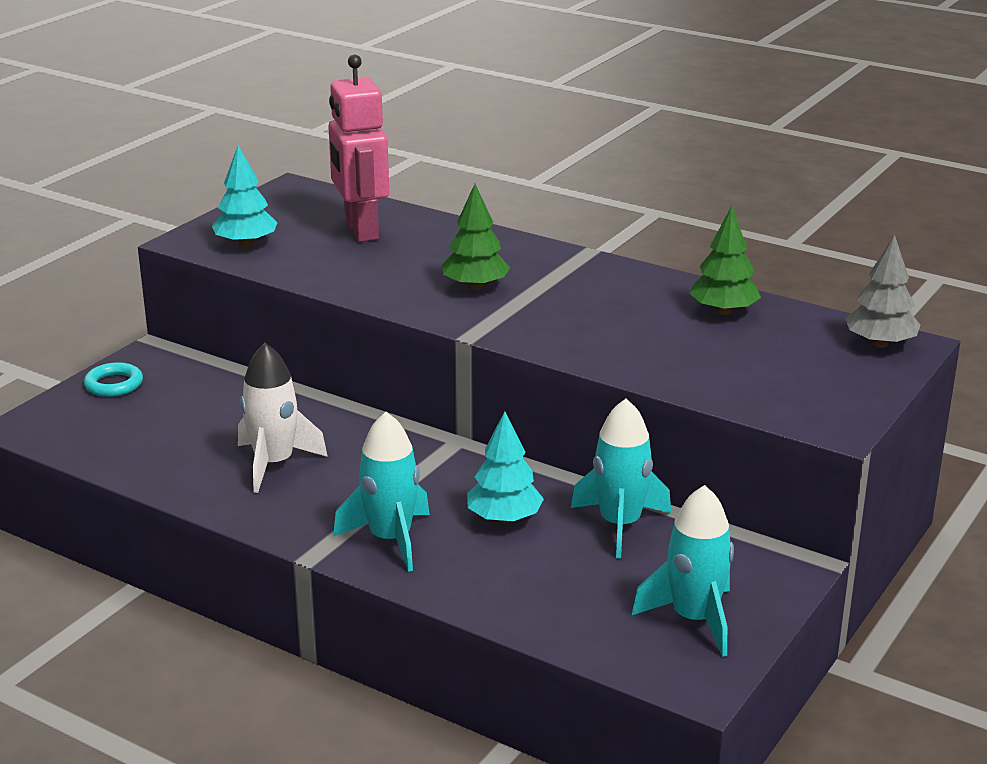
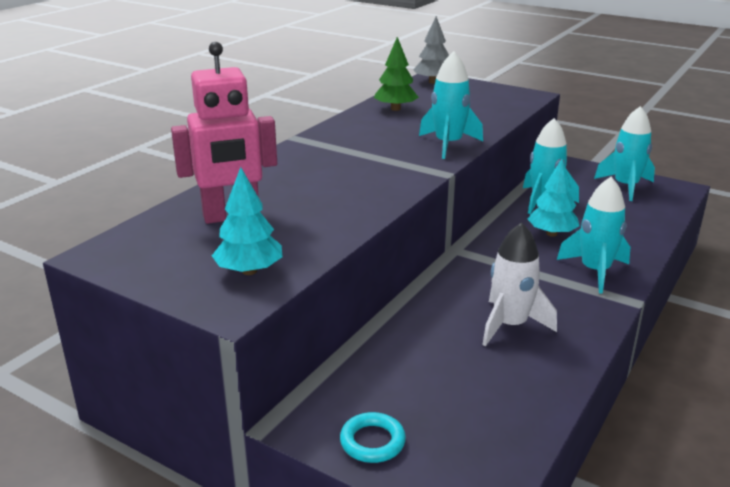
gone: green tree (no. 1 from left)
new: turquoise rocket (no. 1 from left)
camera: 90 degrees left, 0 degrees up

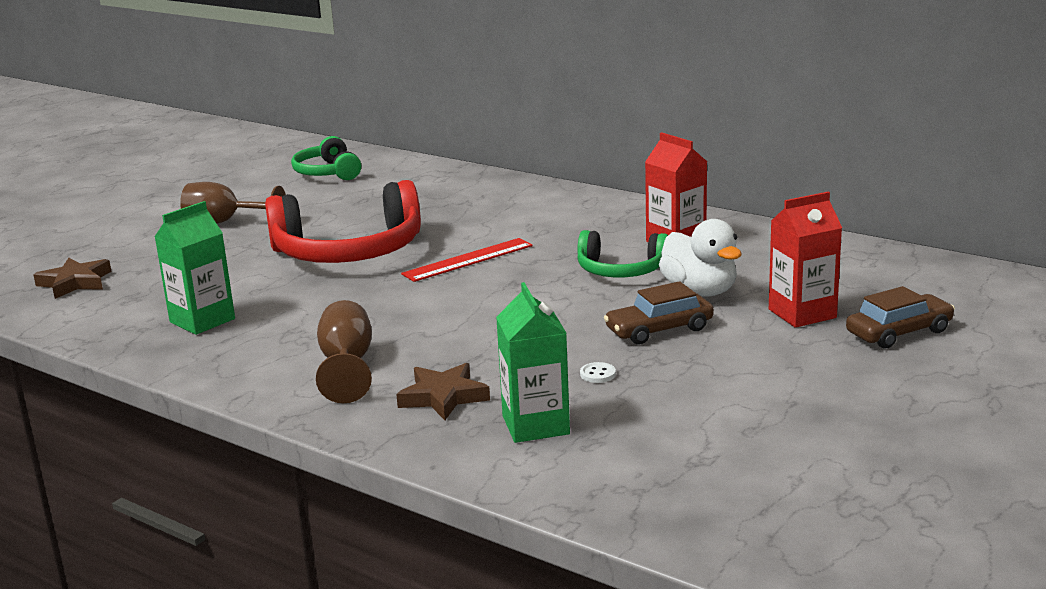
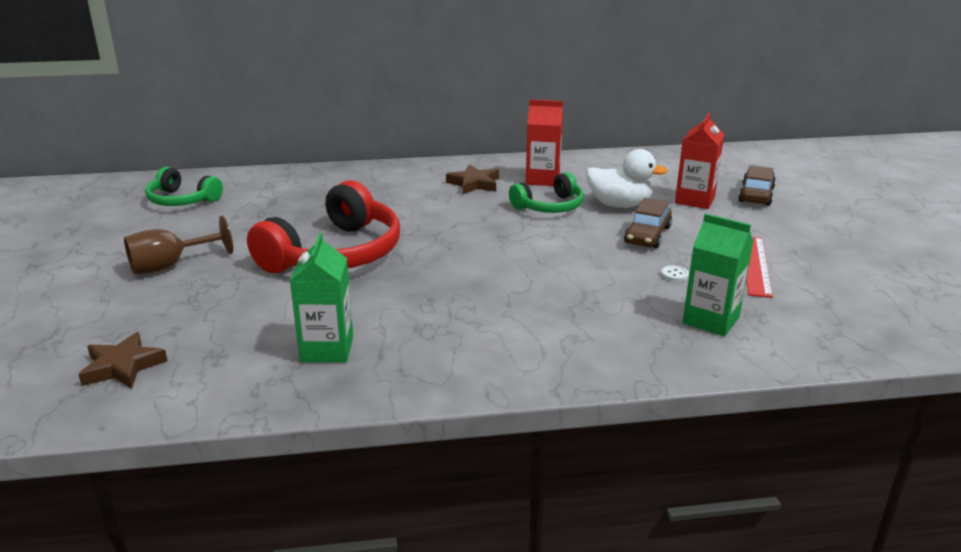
gone: brown goblet (no. 2 from left)
shifted: brown star (no. 2 from left); red ruler
camera: 45 degrees left, 5 degrees up

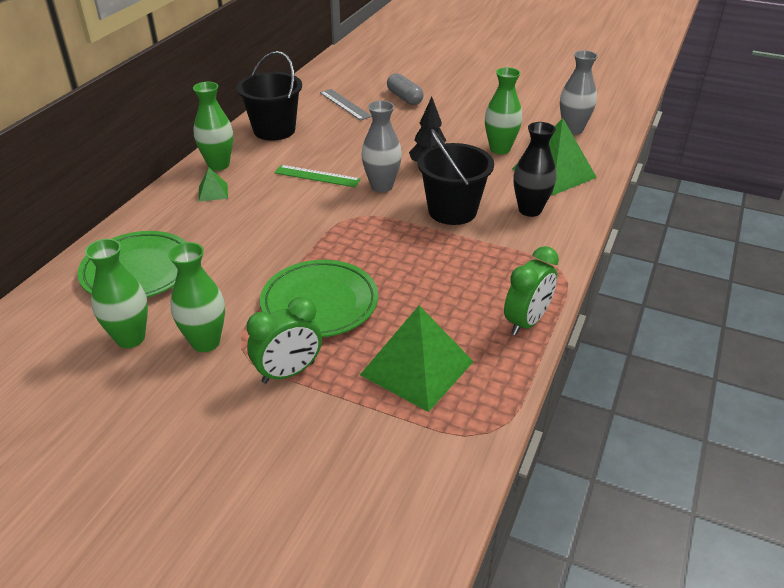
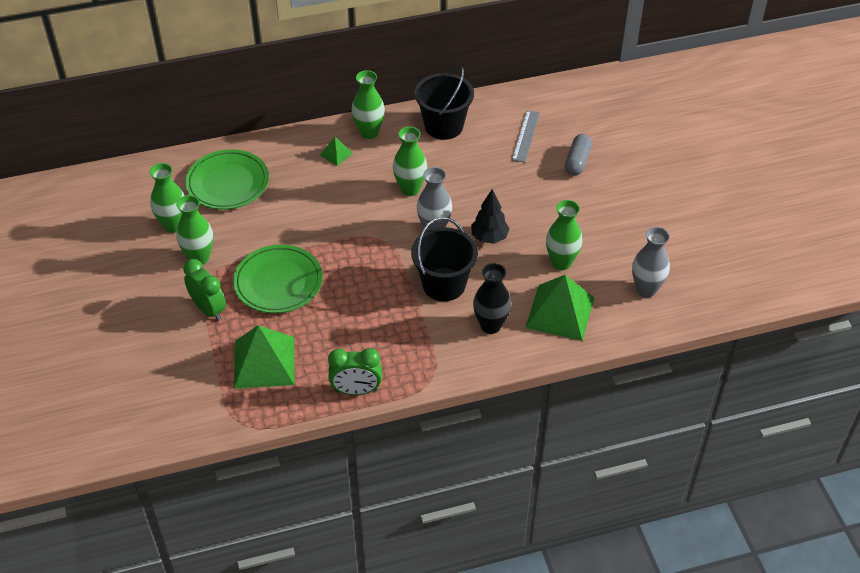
swapped: green ruler to green vase (no. 4 from left)
rotated: green clock (no. 1 from left) 150 degrees counterclockwise
camera: 50 degrees right, 10 degrees up

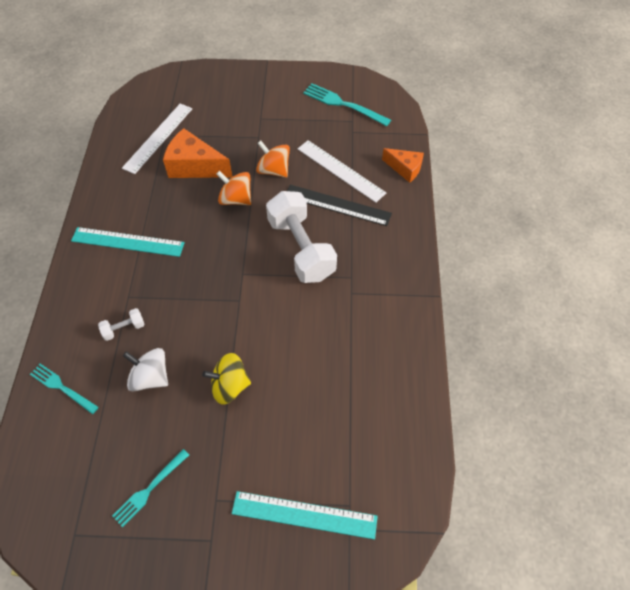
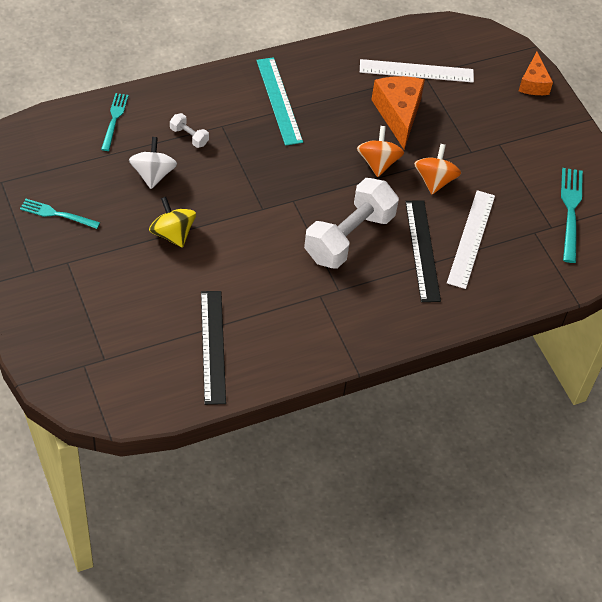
gone: turquoise ruler (no. 2 from left)
new: black ruler (no. 1 from left)
shifted: orange cheese (no. 2 from left)
camera: 60 degrees right, 5 degrees down

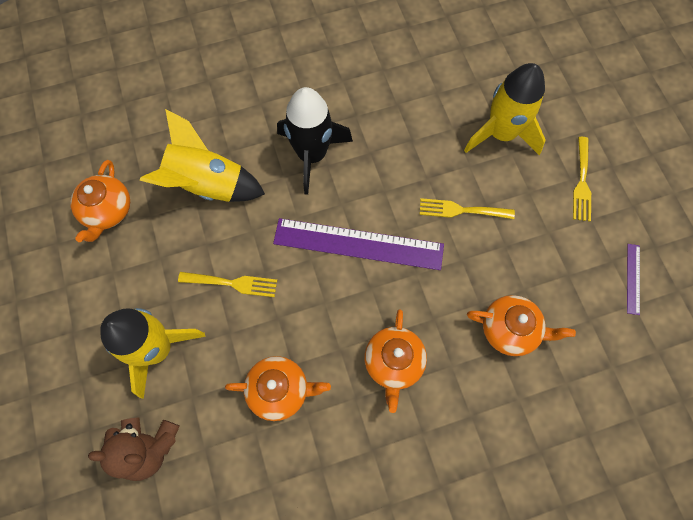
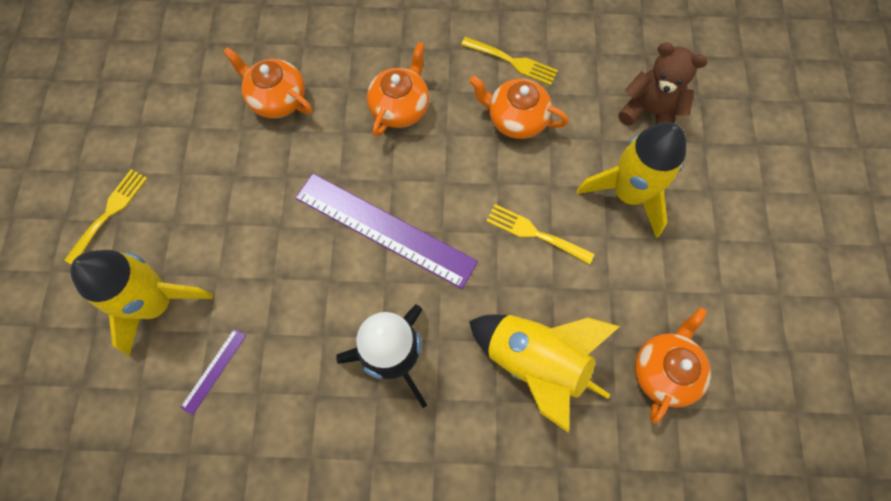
shifted: yellow fork (no. 2 from left); purple ruler (no. 2 from left in the first image) to purple ruler (no. 1 from left)
camera: 160 degrees left, 0 degrees up

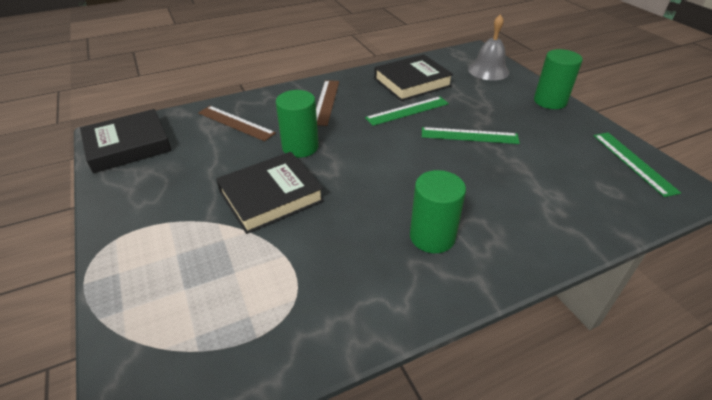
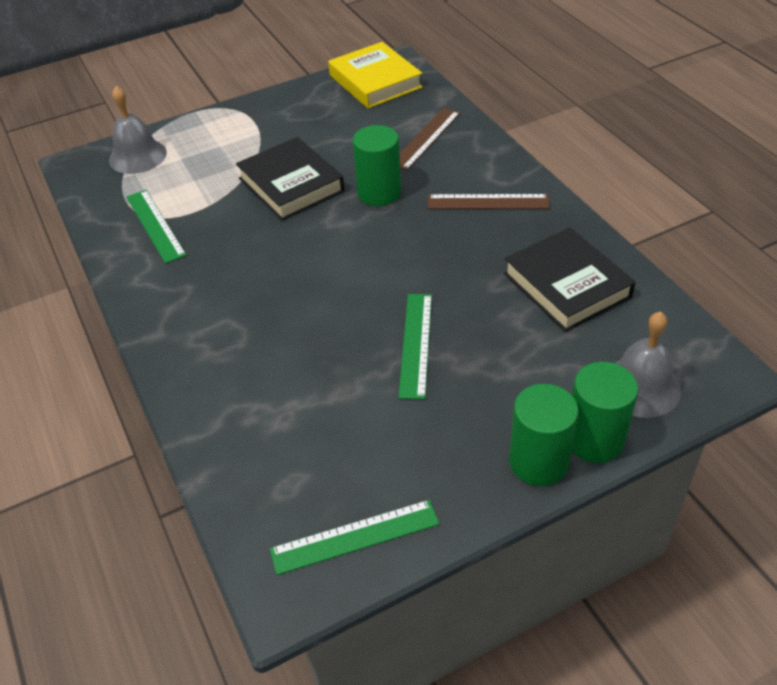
new: grey bell (no. 1 from left)
shifted: green ruler (no. 1 from left); green cylinder (no. 2 from left in the first image) to green cylinder (no. 3 from left)
repainted: black book (no. 1 from left) to yellow book
camera: 90 degrees right, 5 degrees up

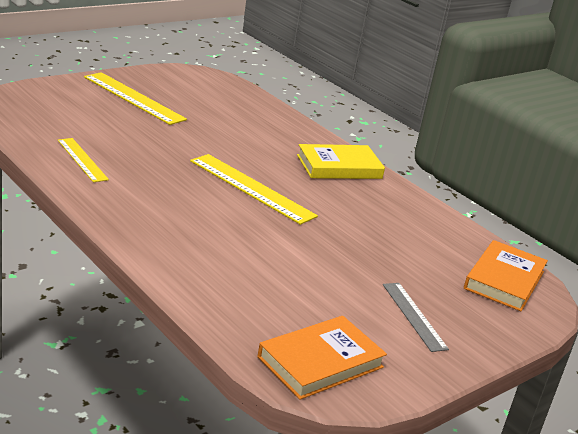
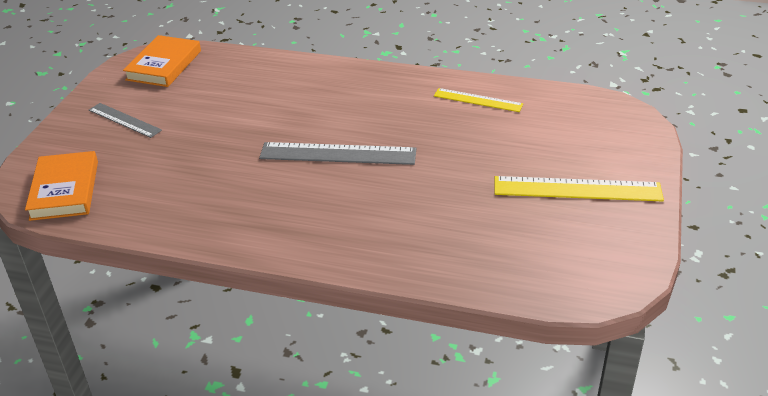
gone: yellow book
repainted: yellow ruler (no. 3 from left) to grey ruler (no. 2 from left)
camera: 150 degrees right, 10 degrees up

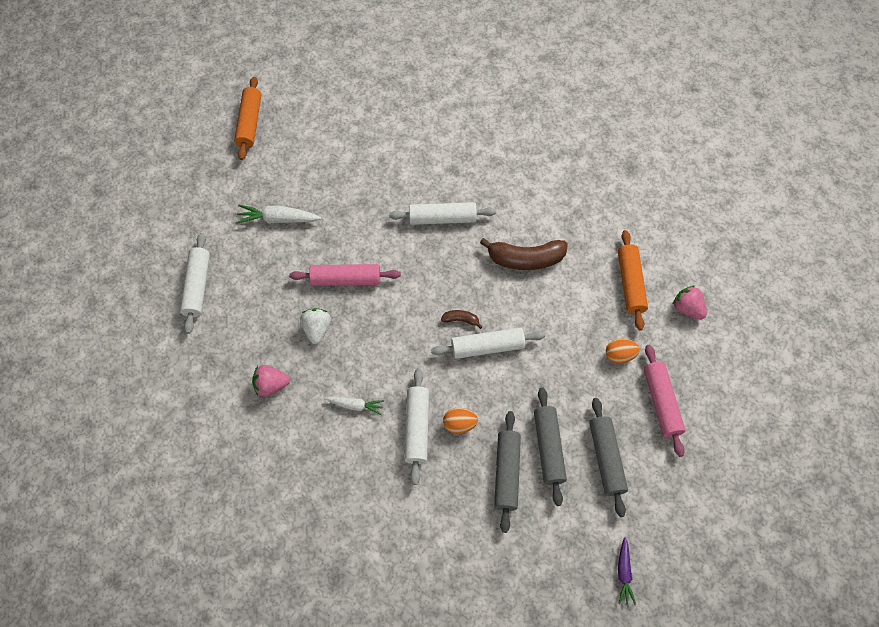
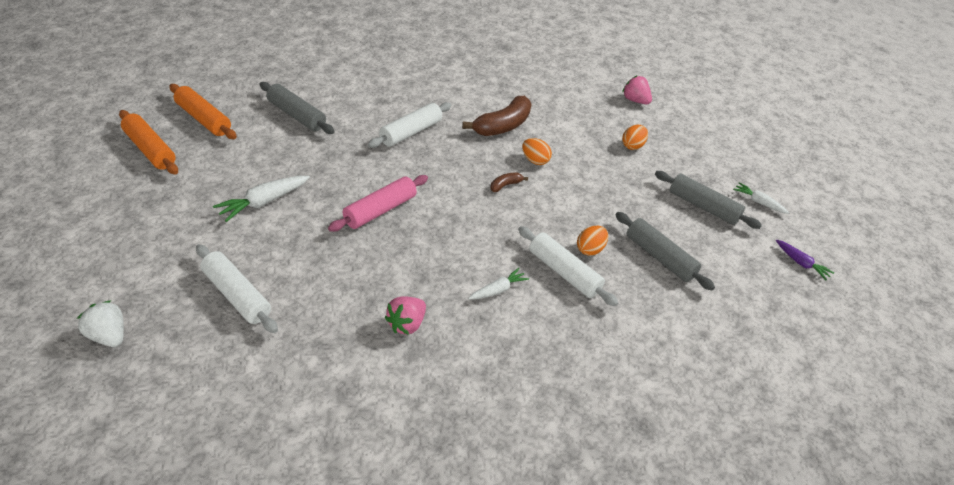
gone: white rolling pin (no. 4 from left); pink rolling pin (no. 2 from left)
new: orange egg (no. 1 from left); white carrot (no. 3 from left)
shifted: white strawberry; grey rolling pin (no. 2 from left in the first image) to grey rolling pin (no. 1 from left); orange rolling pin (no. 2 from left)
rotated: pink strawberry (no. 2 from left) 45 degrees clockwise
camera: 50 degrees left, 20 degrees down

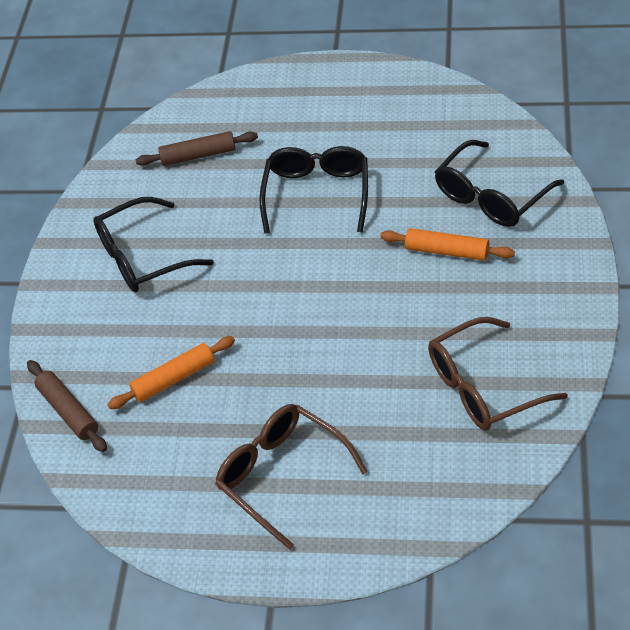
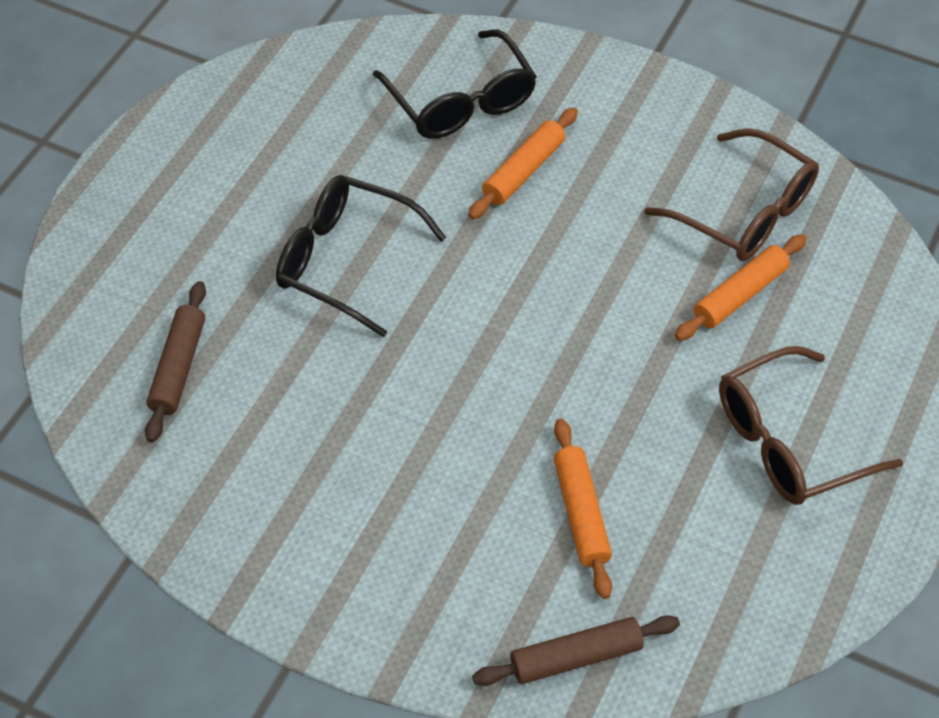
gone: black glasses (no. 1 from left)
new: orange rolling pin (no. 3 from left)
rotated: brown glasses (no. 2 from left in the first image) 45 degrees counterclockwise
camera: 75 degrees left, 5 degrees up

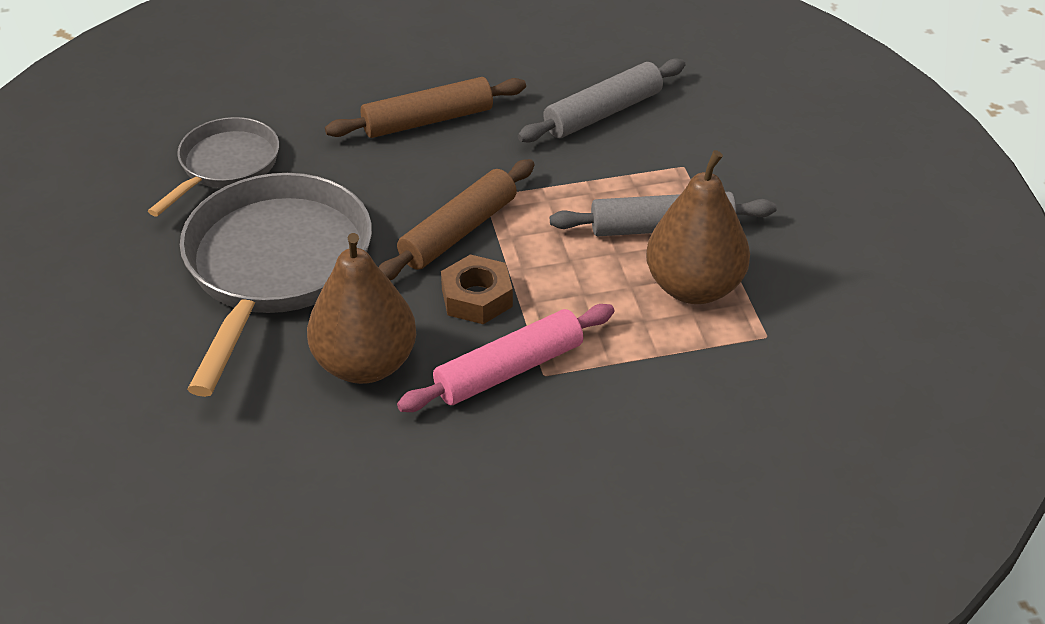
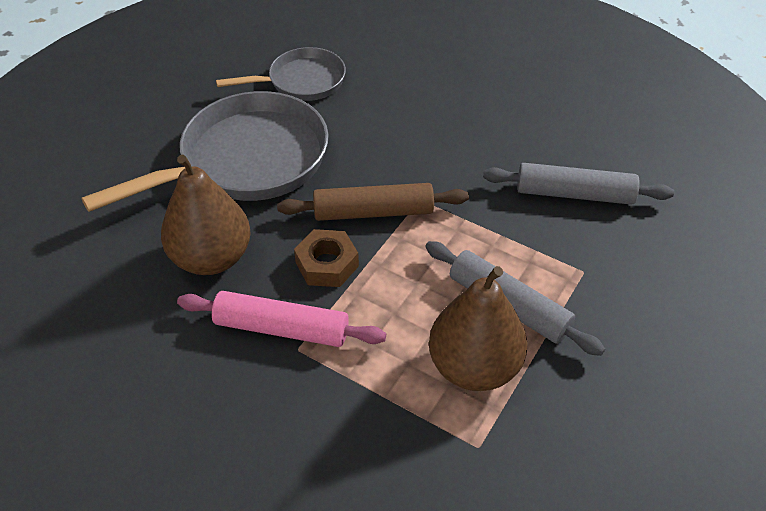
gone: brown rolling pin (no. 1 from left)
camera: 45 degrees right, 5 degrees up

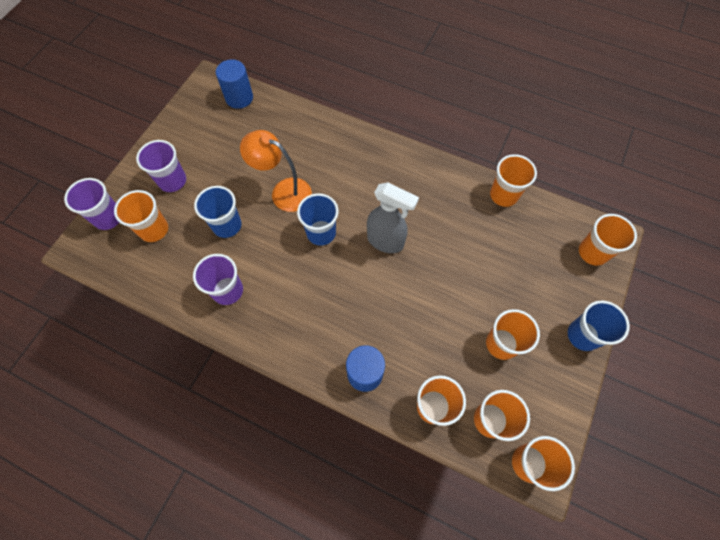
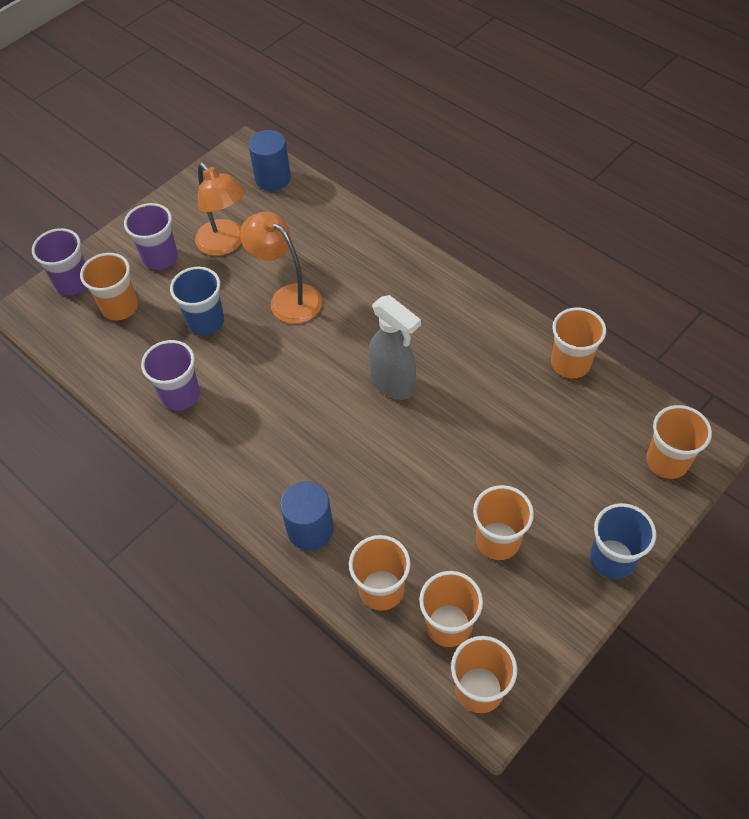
gone: blue cup (no. 2 from left)
new: orange lamp (no. 1 from left)
camera: 20 degrees right, 10 degrees down

